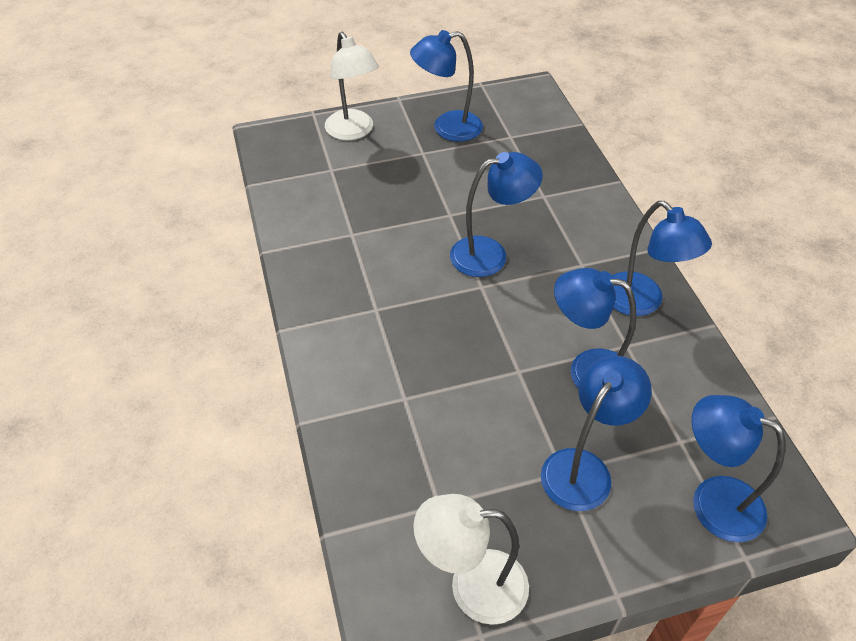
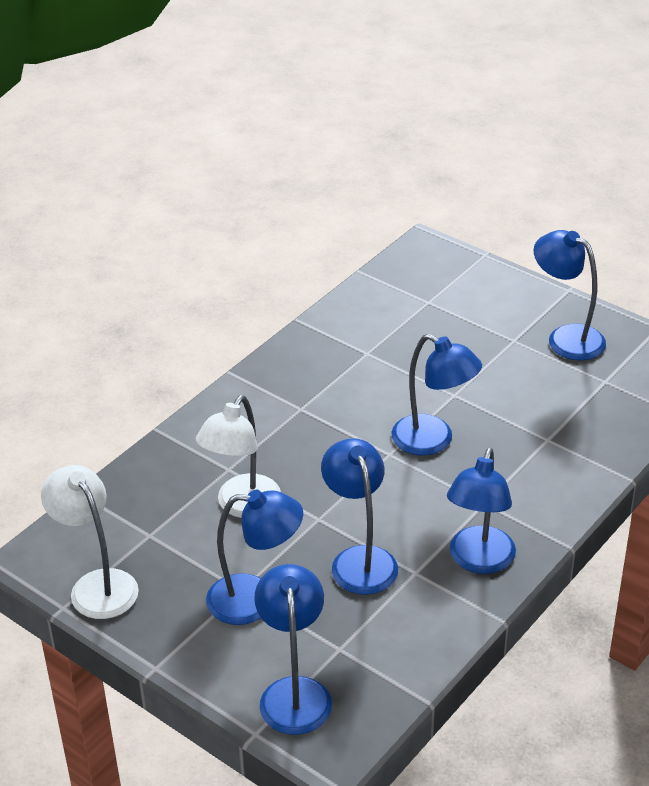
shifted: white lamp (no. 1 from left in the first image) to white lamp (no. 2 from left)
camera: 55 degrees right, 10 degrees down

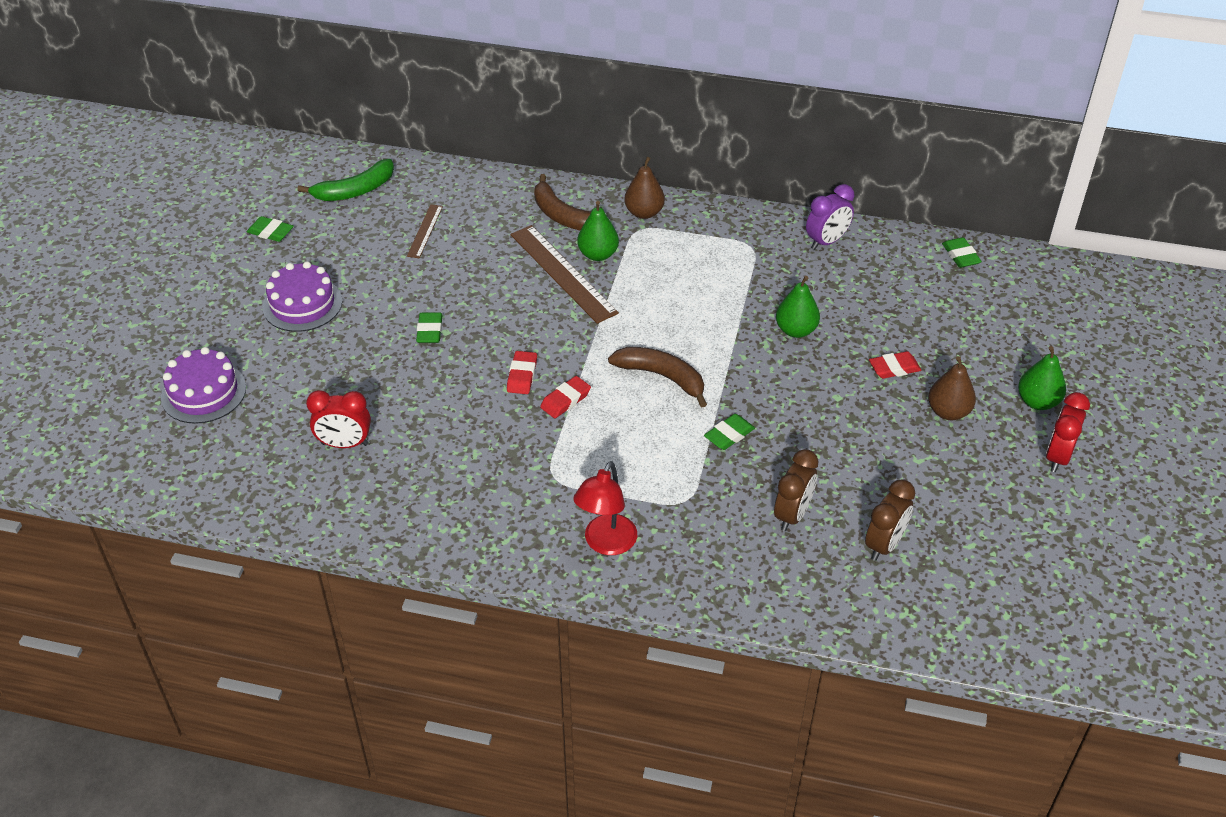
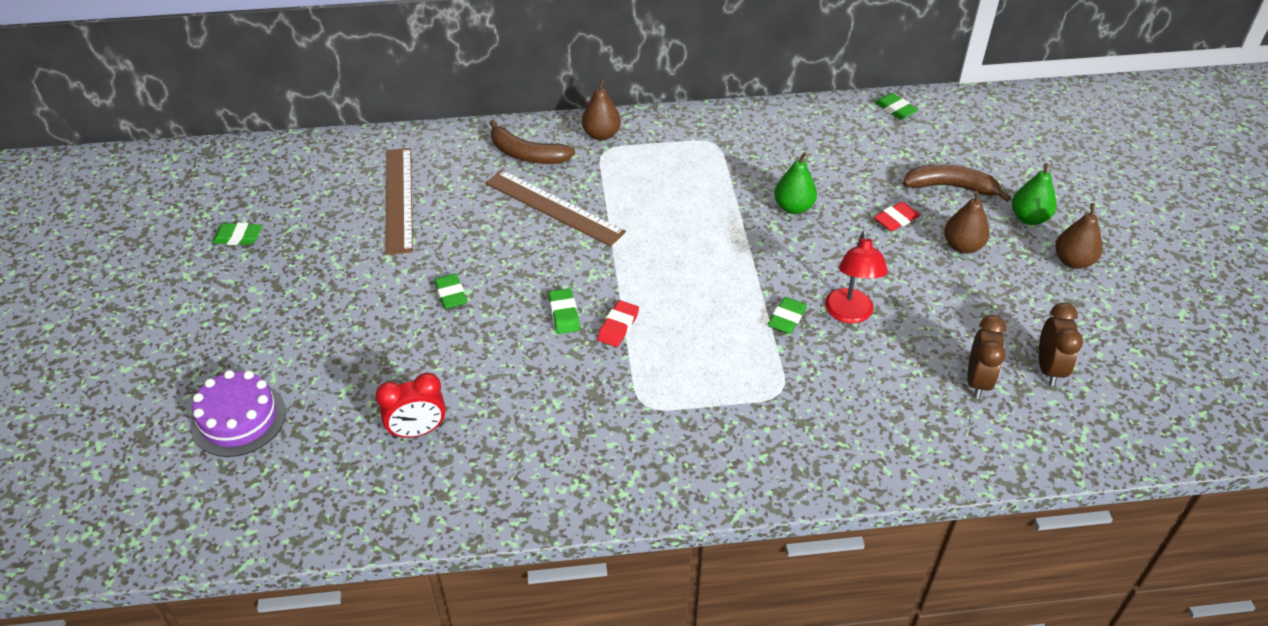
gone: purple cake (no. 2 from left); green banana; green pear (no. 1 from left); purple clock
shifted: red lamp; brown banana (no. 2 from left); brown clock (no. 1 from left in the first image) to brown clock (no. 2 from left)
swapped: red clock (no. 2 from left) to brown pear (no. 3 from left)
repainted: red eraser (no. 1 from left) to green eraser (no. 3 from left)
scaled: brown ruler (no. 1 from left) x1.89
camera: 20 degrees left, 0 degrees up

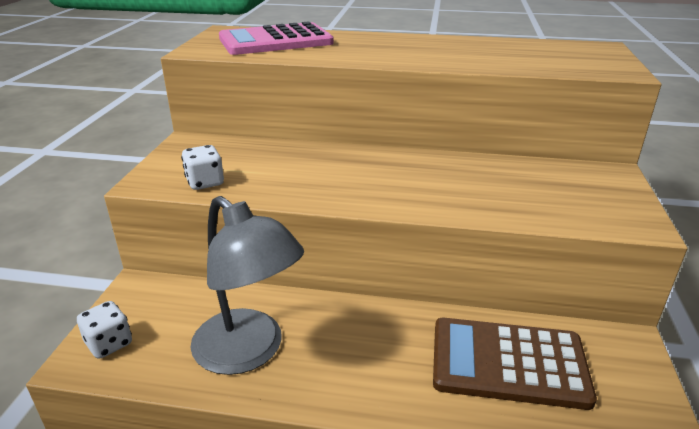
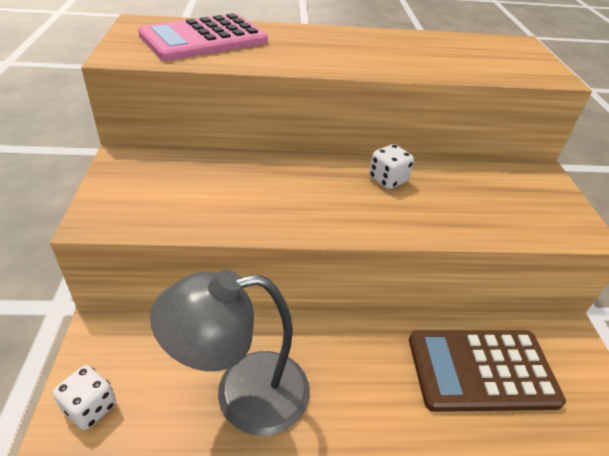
shifted: white dice (no. 2 from left)
rotated: grey lamp 135 degrees clockwise
camera: 15 degrees left, 10 degrees up

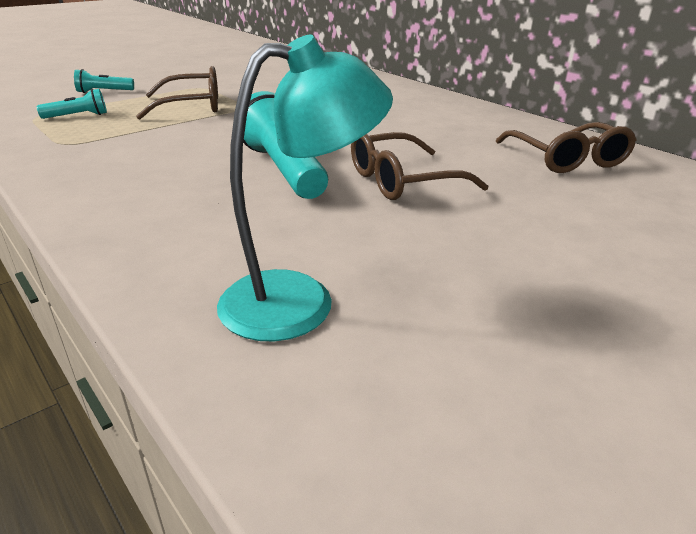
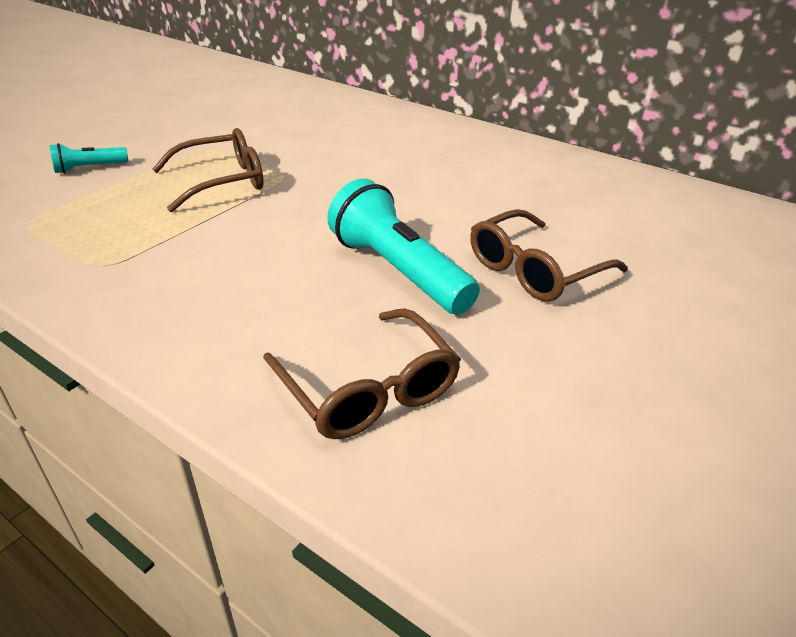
gone: turquoise flashlight (no. 1 from left); turquoise lamp
shifted: brown glasses (no. 3 from left in the first image) to brown glasses (no. 2 from left)
camera: 15 degrees left, 5 degrees up

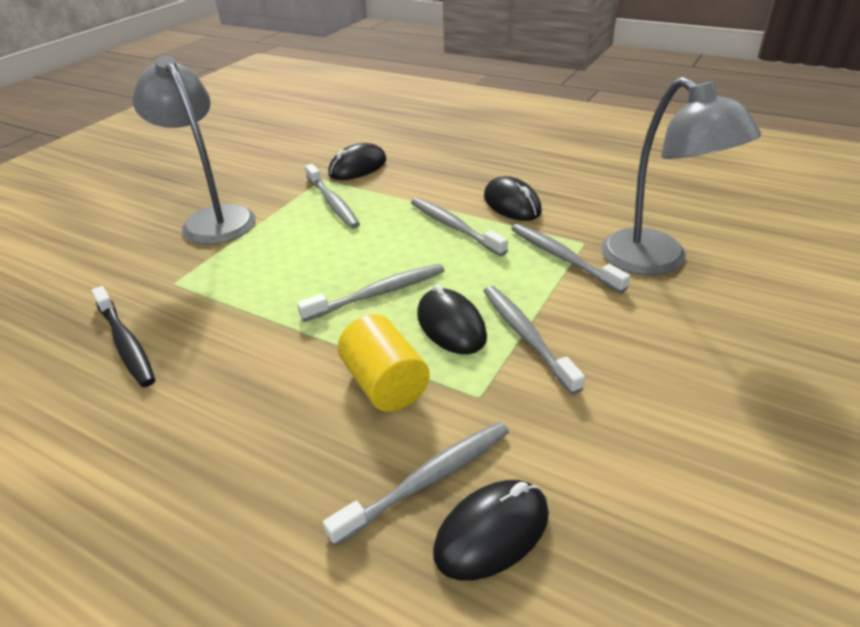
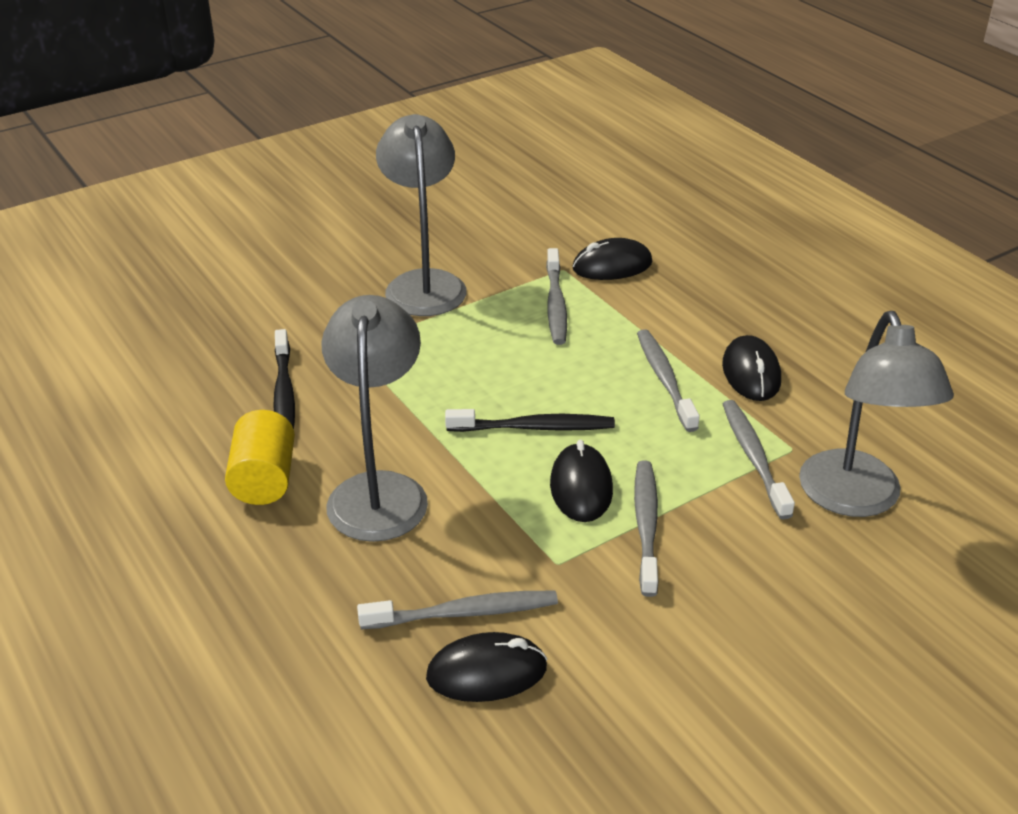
new: grey lamp (no. 1 from left)
shifted: yellow cylinder
repainted: grey toothbrush (no. 2 from left) to black toothbrush (no. 2 from left)
camera: 25 degrees right, 0 degrees up

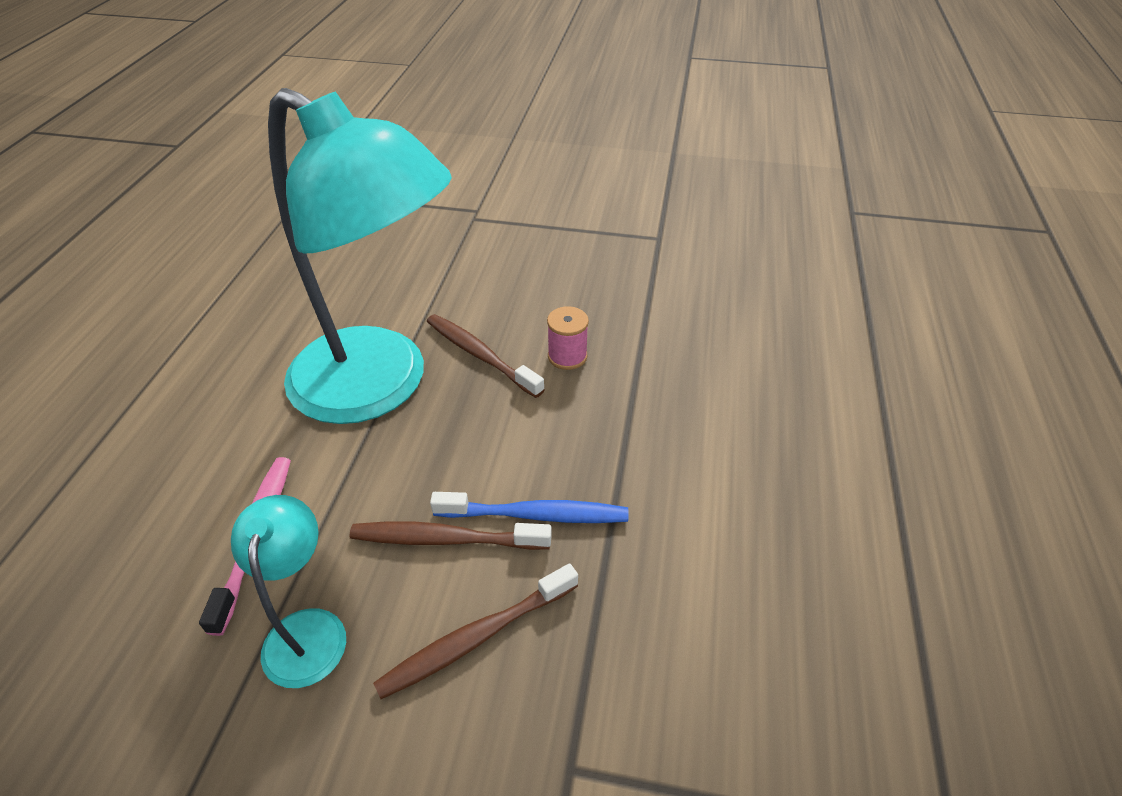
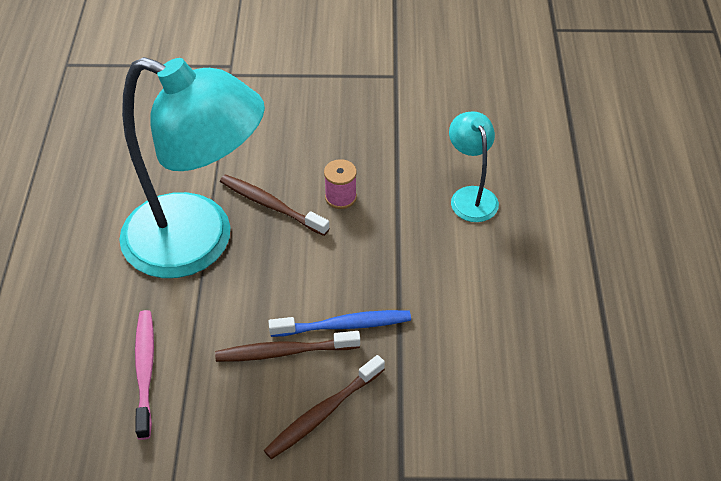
shifted: turquoise lamp (no. 1 from left in the first image) to turquoise lamp (no. 2 from left)
camera: 10 degrees left, 5 degrees up

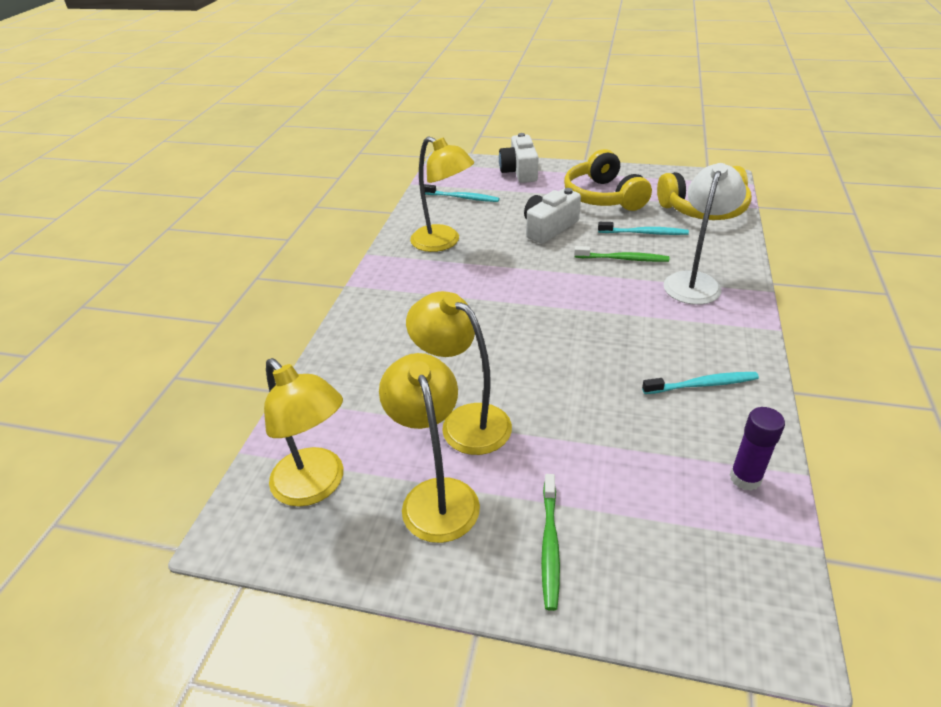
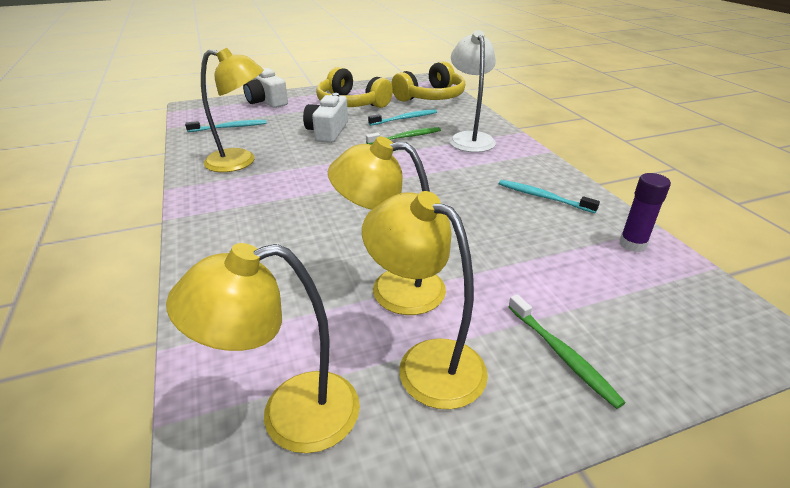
rotated: yellow lamp (no. 1 from left in the first image) 150 degrees clockwise; turquoise toothbrush (no. 3 from left) 105 degrees counterclockwise
camera: 35 degrees left, 5 degrees down

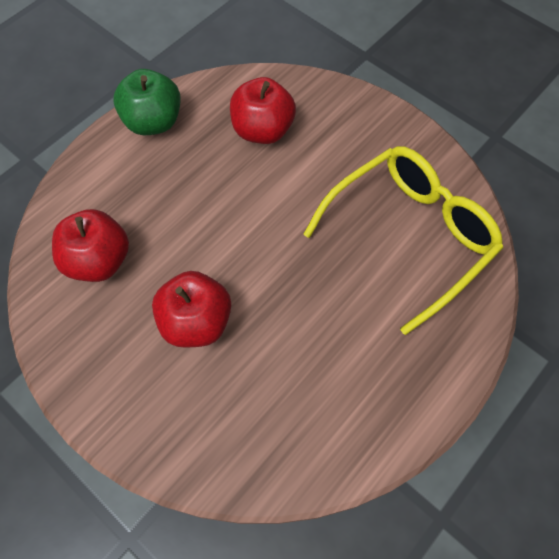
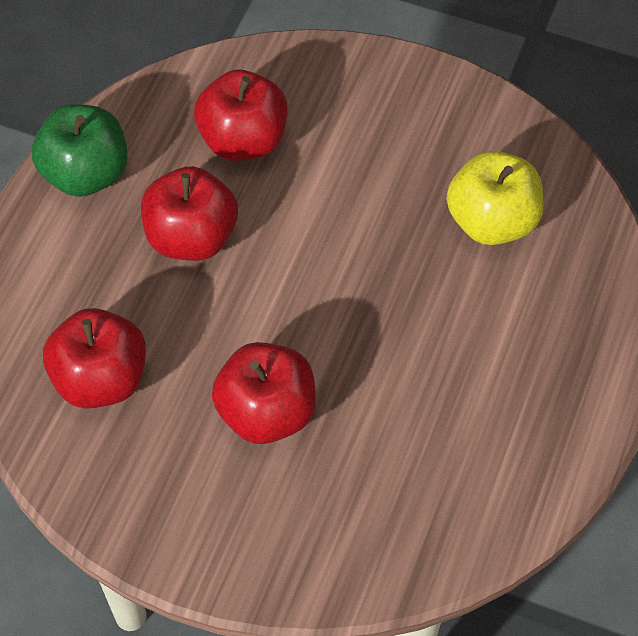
new: red apple (no. 2 from left)
swapped: yellow glasses to yellow apple
camera: 20 degrees left, 5 degrees down

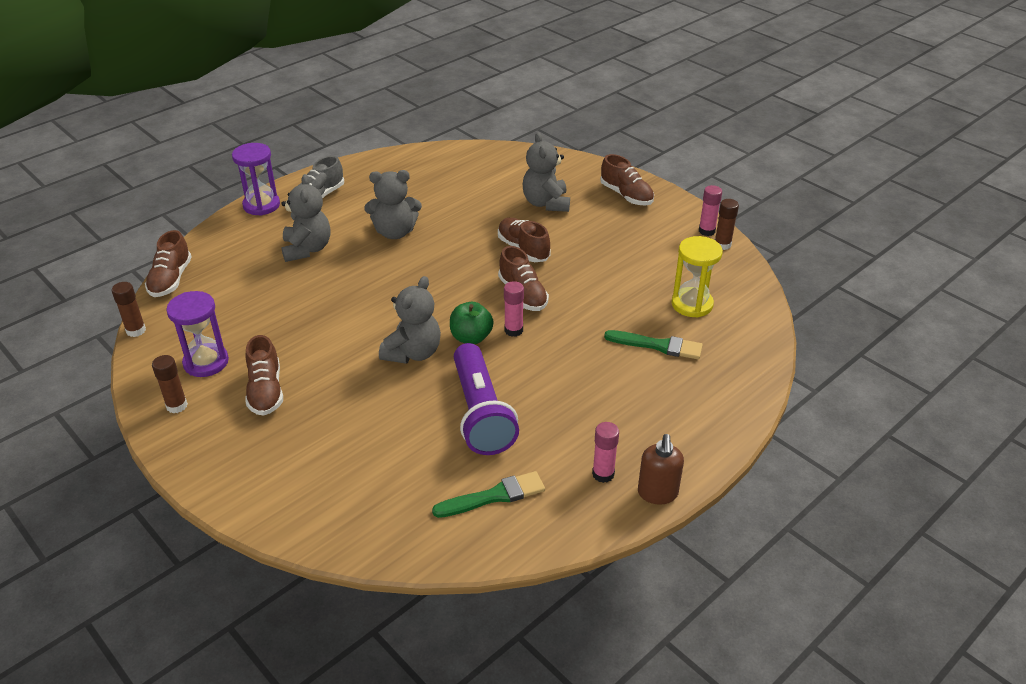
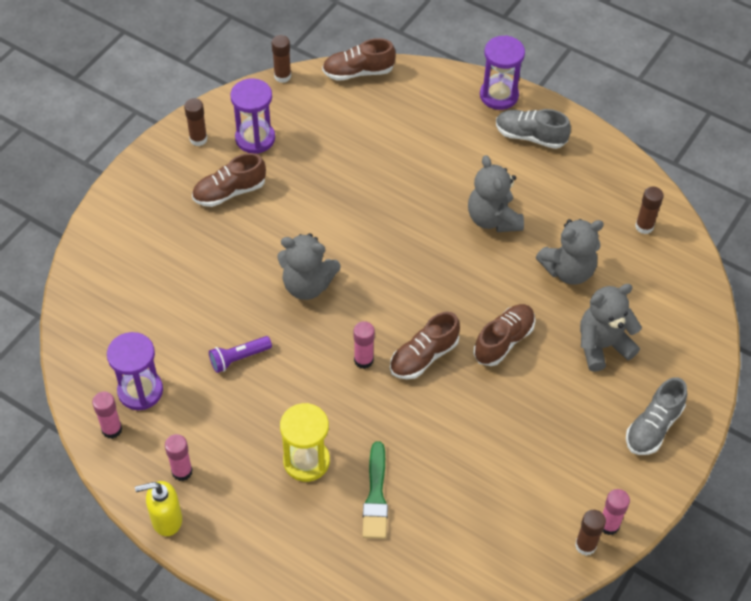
gone: green apple
new: pink glue stick (no. 1 from left); brown glue stick (no. 4 from left)
shifted: grey teddy bear (no. 1 from left in the first image) to grey teddy bear (no. 3 from left); yellow hourglass
swapped: green brush (no. 1 from left) to purple hourglass (no. 1 from left)
repainted: brown shoe (no. 5 from left) to grey shoe (no. 2 from left); brown soap dispenser to yellow soap dispenser
scaled: purple flashlight x0.48
camera: 75 degrees right, 15 degrees up

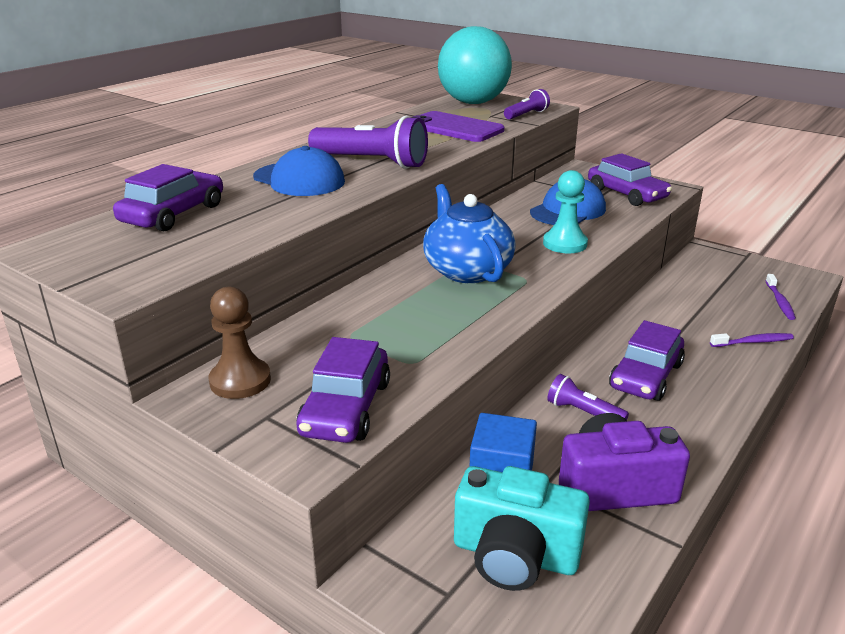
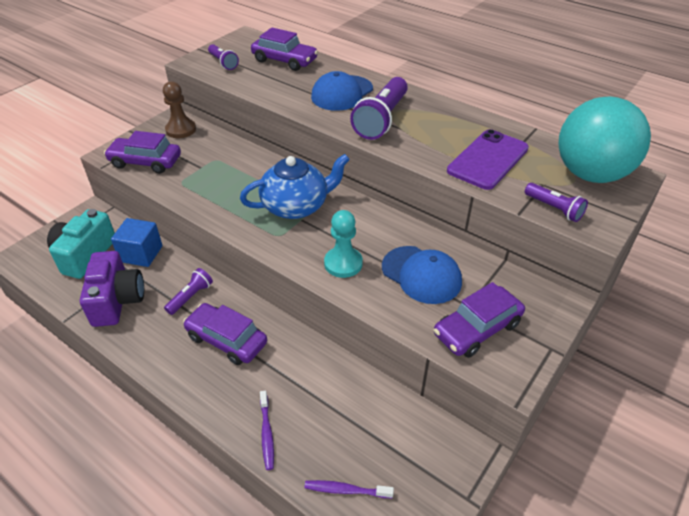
new: purple flashlight (no. 2 from left)
camera: 90 degrees right, 15 degrees up

